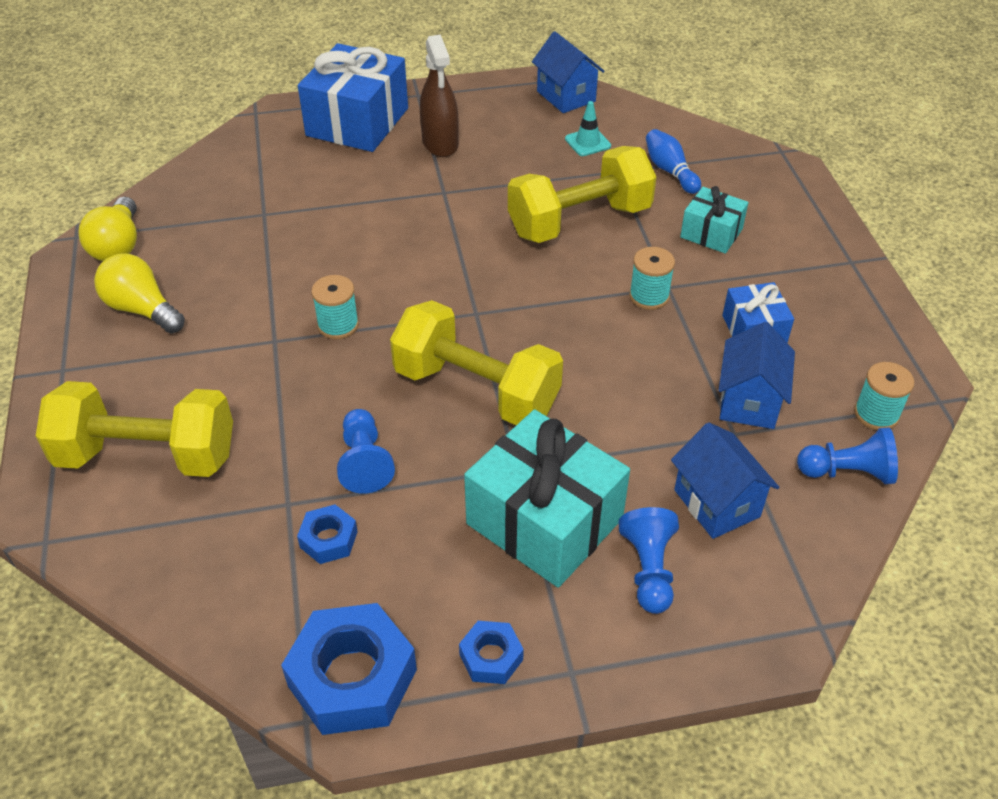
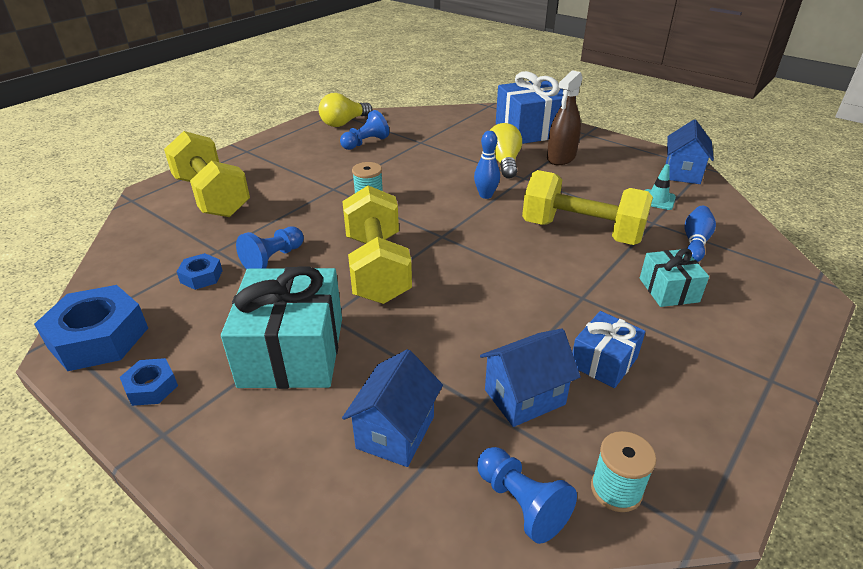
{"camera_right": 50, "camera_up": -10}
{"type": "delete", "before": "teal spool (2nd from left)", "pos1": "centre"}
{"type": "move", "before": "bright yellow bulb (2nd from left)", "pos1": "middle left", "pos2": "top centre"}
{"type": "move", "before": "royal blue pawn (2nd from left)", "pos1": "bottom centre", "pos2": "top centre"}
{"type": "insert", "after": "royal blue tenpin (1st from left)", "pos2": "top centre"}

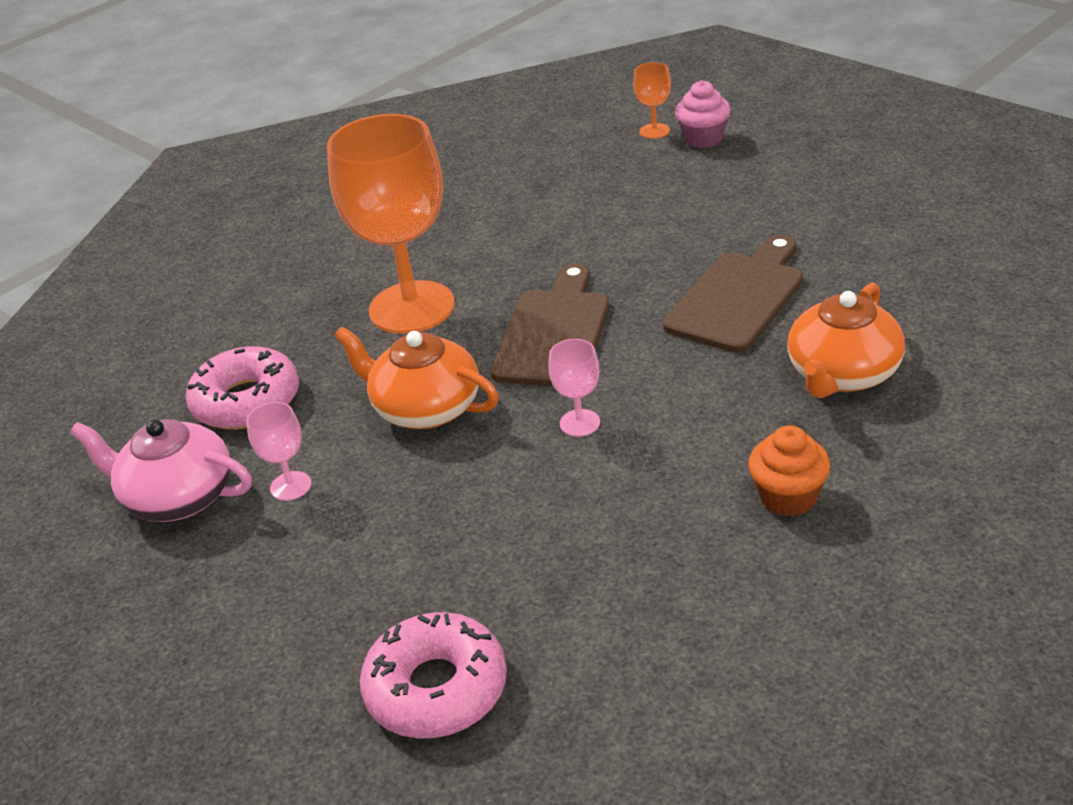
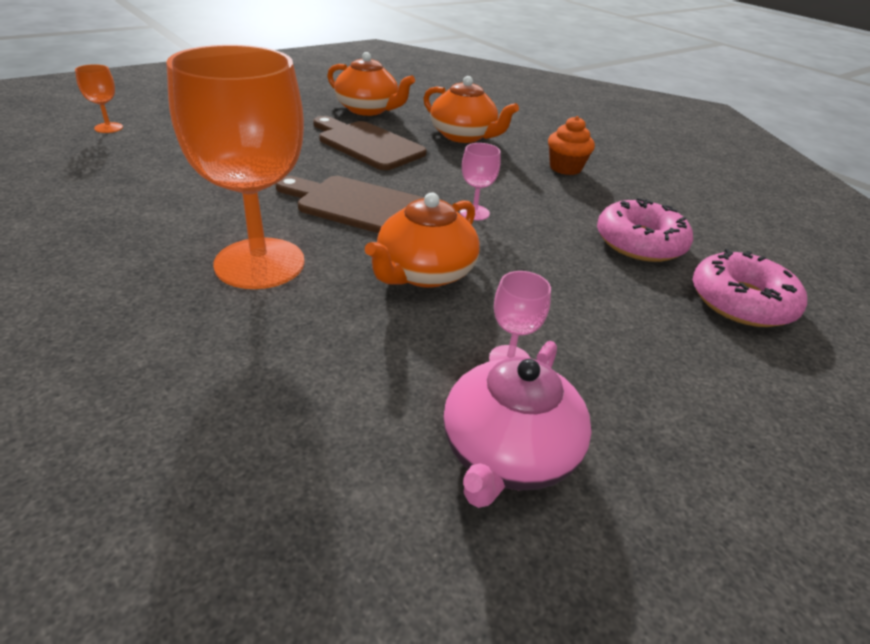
{"camera_right": -90, "camera_up": 0}
{"type": "delete", "before": "rose-pink cupcake", "pos1": "top centre"}
{"type": "move", "before": "rose-pink donut (1st from left)", "pos1": "middle left", "pos2": "middle right"}
{"type": "insert", "after": "orange china teapot (1st from left)", "pos2": "top centre"}

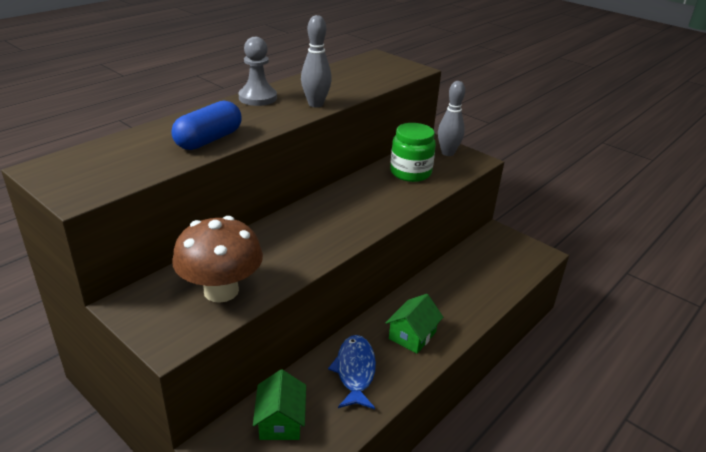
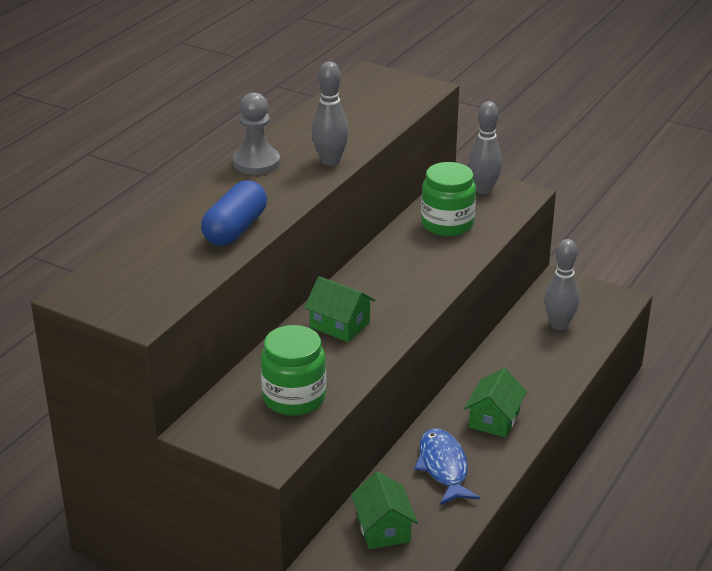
{"camera_right": -10, "camera_up": 0}
{"type": "replace", "before": "dark brown fungus", "after": "leaf-green preserve jar (1st from left)", "pos1": "middle left", "pos2": "centre"}
{"type": "insert", "after": "gray tenpin (3rd from left)", "pos2": "middle right"}
{"type": "insert", "after": "leaf-green house (1st from left)", "pos2": "centre"}

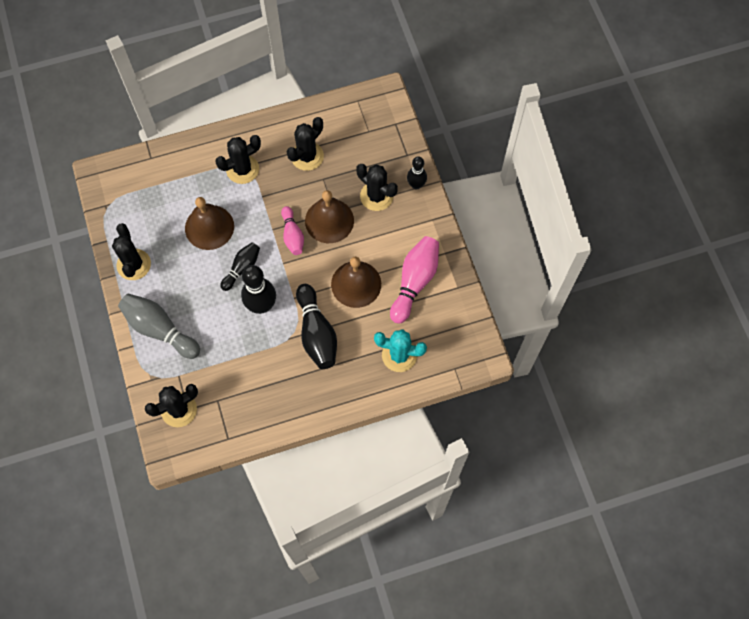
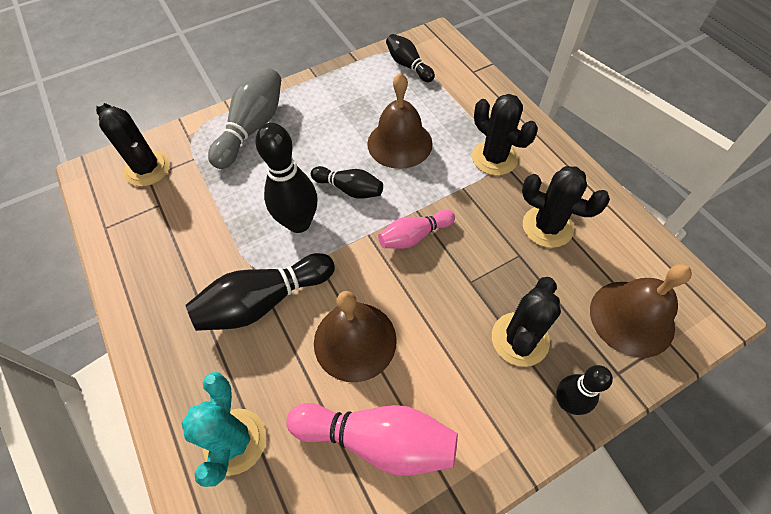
{"camera_right": 80, "camera_up": -10}
{"type": "move", "before": "dark brown hand bell (2nd from left in the first image)", "after": "dark brown hand bell (3rd from left)", "pos1": "centre", "pos2": "middle right"}
{"type": "delete", "before": "black prickly plant (1st from left)", "pos1": "middle left"}
{"type": "insert", "after": "black tenpin (4th from left)", "pos2": "top centre"}

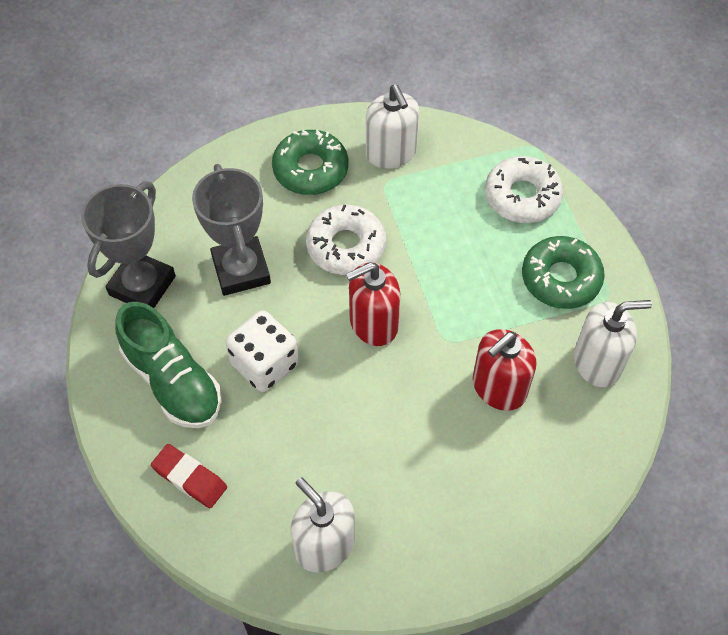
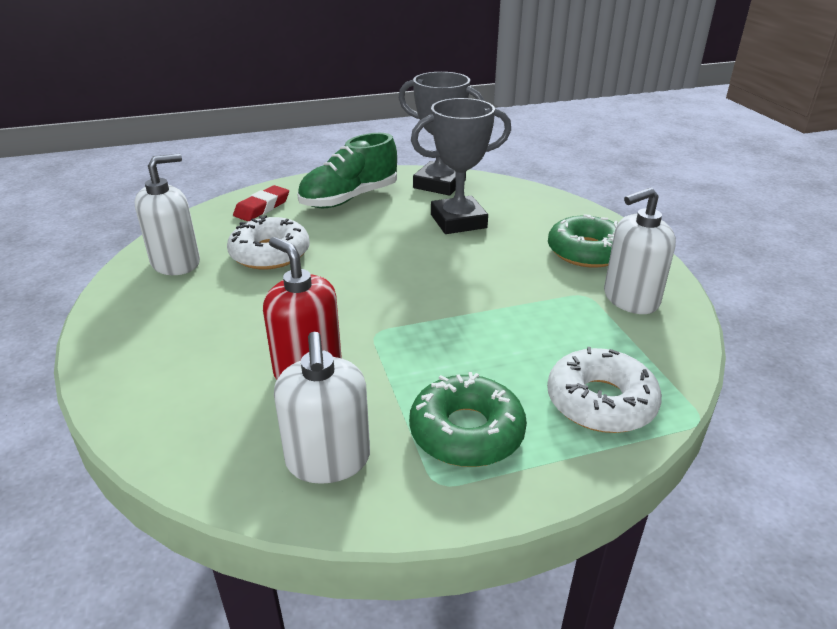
{"camera_right": 90, "camera_up": -25}
{"type": "move", "before": "white donut (1st from left)", "pos1": "centre", "pos2": "middle left"}
{"type": "delete", "before": "scarlet soap pump (1st from left)", "pos1": "centre"}
{"type": "delete", "before": "white dice", "pos1": "centre"}

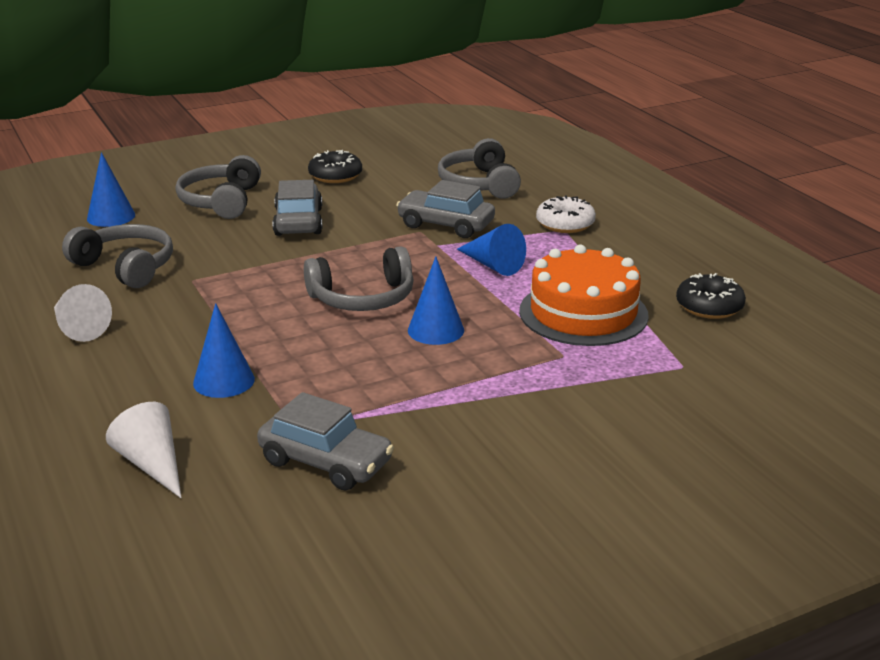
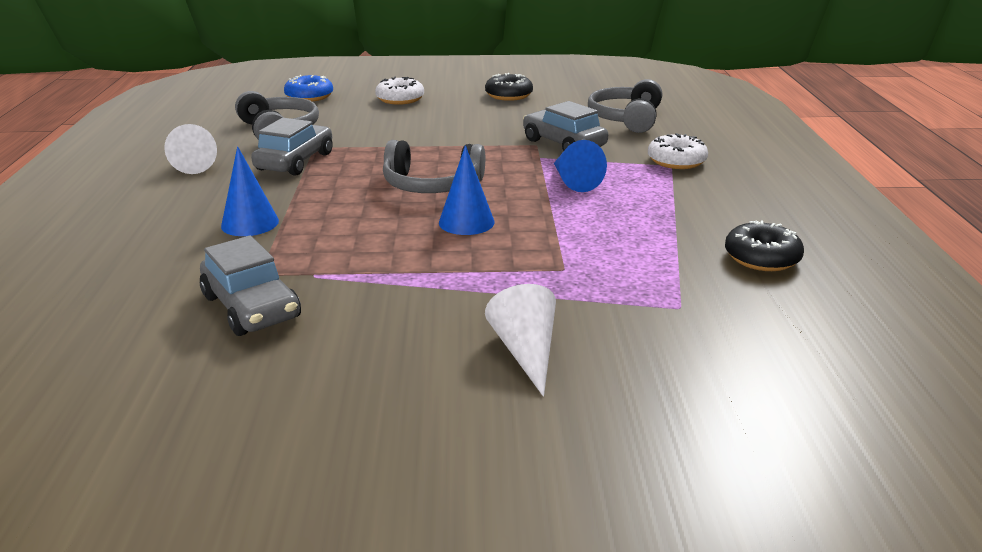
{"camera_right": 25, "camera_up": 0}
{"type": "replace", "before": "royal blue solid cone (1st from left)", "after": "royal blue donut", "pos1": "top left", "pos2": "top left"}
{"type": "replace", "before": "gray headphones (2nd from left)", "after": "white donut (1st from left)", "pos1": "top left", "pos2": "top centre"}
{"type": "move", "before": "gray car (1st from left in the first image)", "after": "gray car (2nd from left)", "pos1": "top centre", "pos2": "top left"}
{"type": "delete", "before": "orange gateau", "pos1": "centre"}
{"type": "move", "before": "white solid cone (2nd from left)", "pos1": "bottom left", "pos2": "centre"}

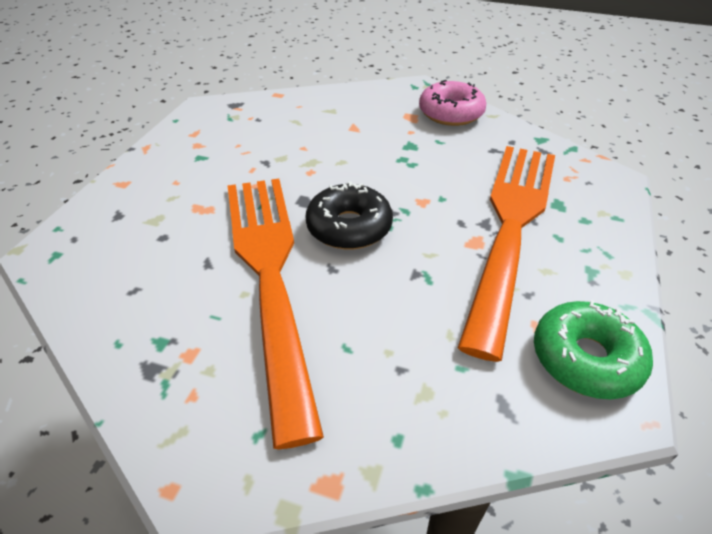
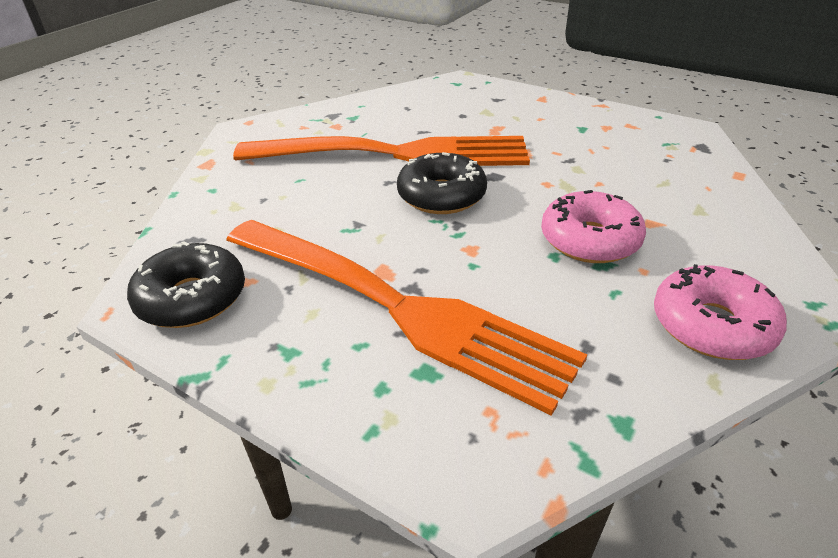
{"camera_right": 105, "camera_up": -5}
{"type": "recolor", "before": "leaf-green donut", "after": "black donut (1st from left)", "pos1": "middle right", "pos2": "middle left"}
{"type": "insert", "after": "rose-pink donut (1st from left)", "pos2": "middle right"}

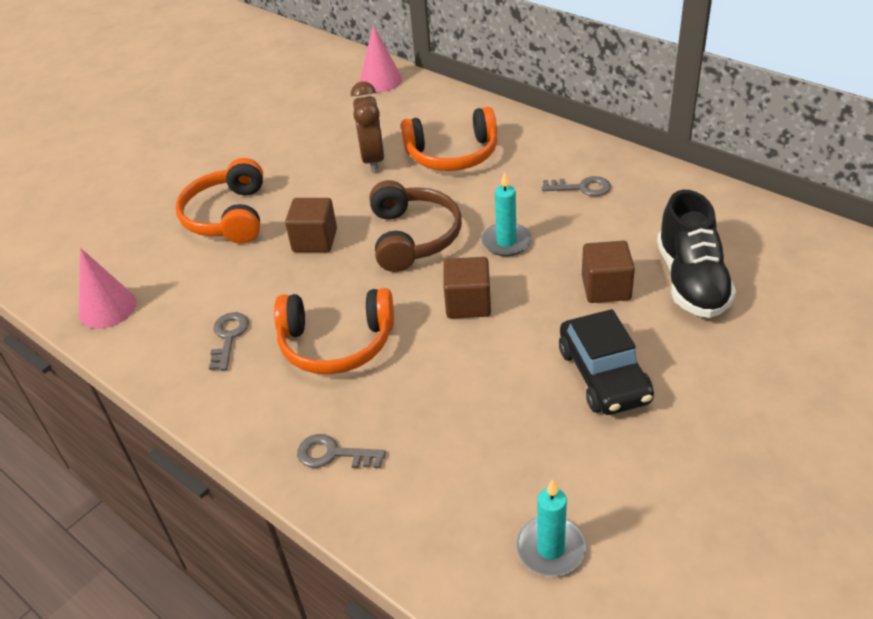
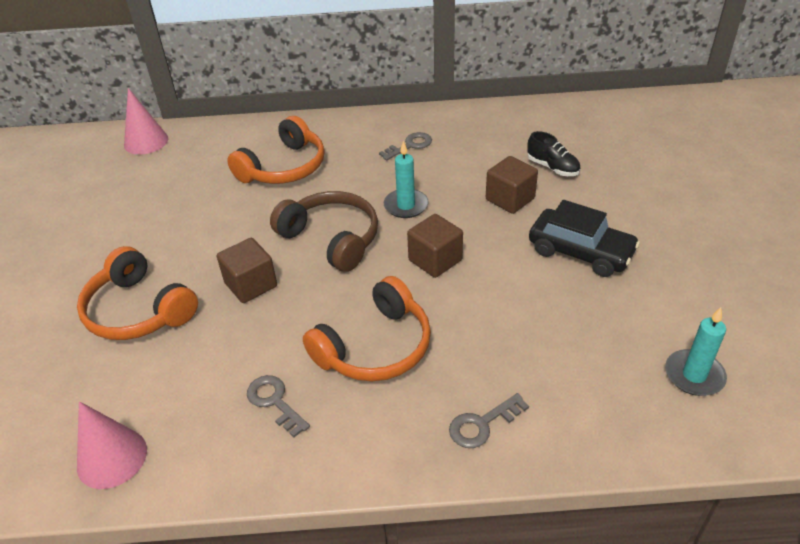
{"camera_right": -45, "camera_up": 0}
{"type": "delete", "before": "dark brown alarm clock", "pos1": "top centre"}
{"type": "resize", "before": "black sneaker", "pos1": "middle right", "pos2": "top right", "scale": 0.56}

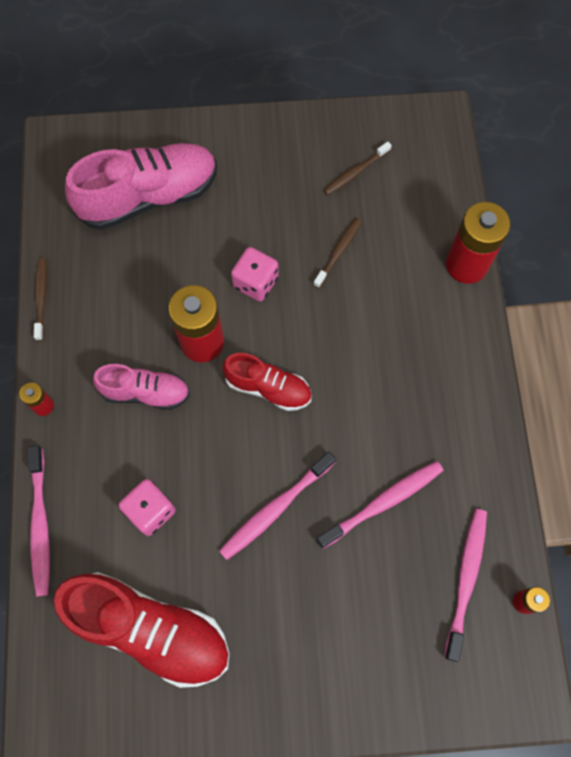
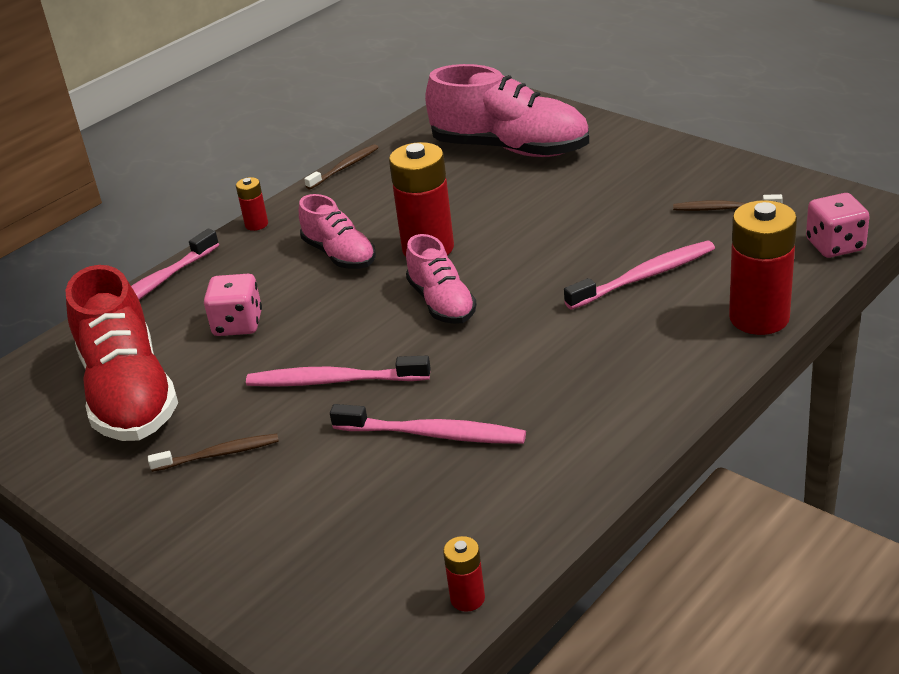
{"camera_right": 50, "camera_up": -35}
{"type": "move", "before": "dark brown dental brush (2nd from left in the first image)", "after": "dark brown dental brush (1st from left)", "pos1": "centre", "pos2": "bottom left"}
{"type": "move", "before": "rose-pink dice (2nd from left)", "pos1": "centre", "pos2": "middle right"}
{"type": "recolor", "before": "scarlet sneaker (2nd from left)", "after": "rose-pink sneaker (2nd from left)", "pos1": "centre", "pos2": "centre"}
{"type": "move", "before": "rose-pink dental brush (4th from left)", "pos1": "bottom right", "pos2": "middle right"}

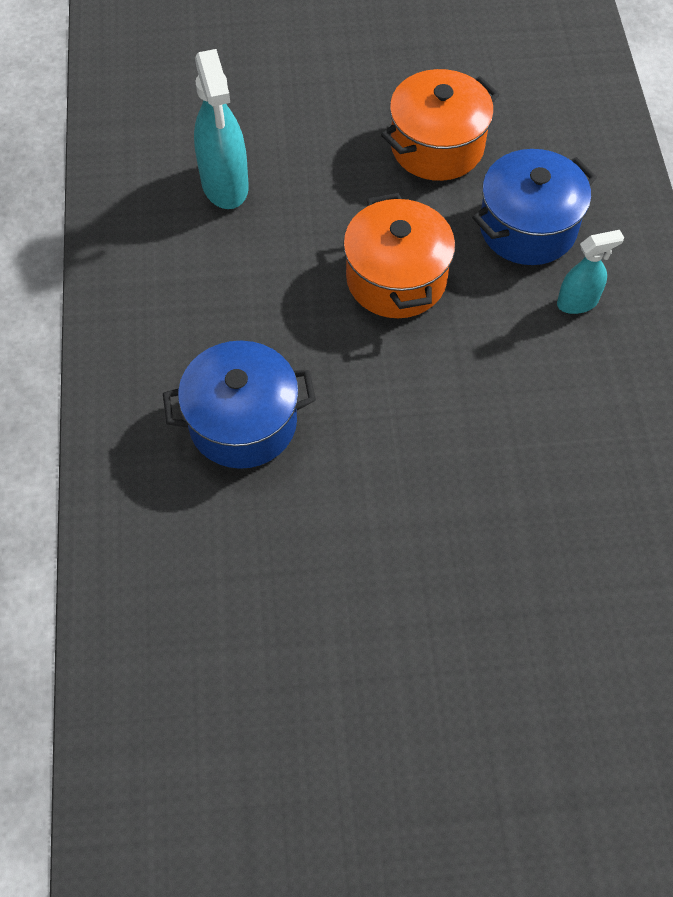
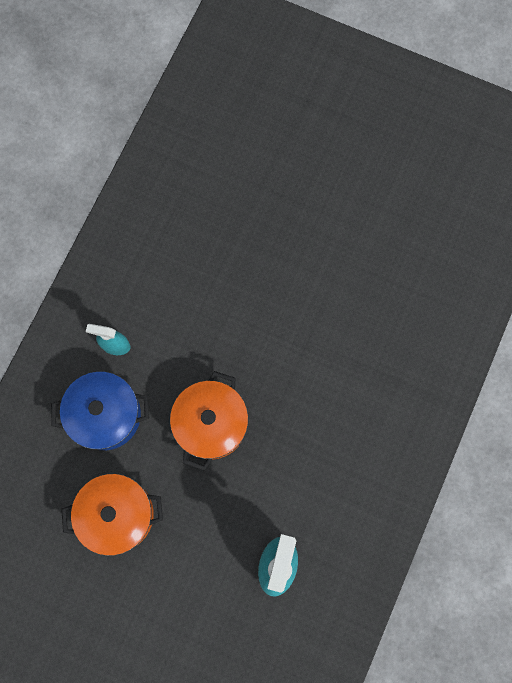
{"camera_right": -150, "camera_up": 15}
{"type": "delete", "before": "royal blue pot (1st from left)", "pos1": "centre"}

